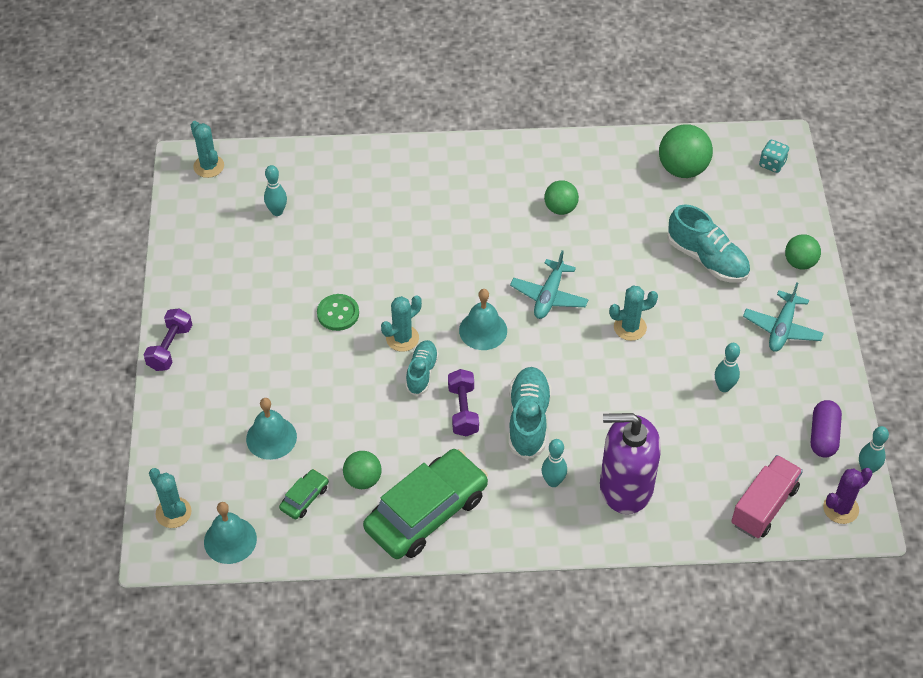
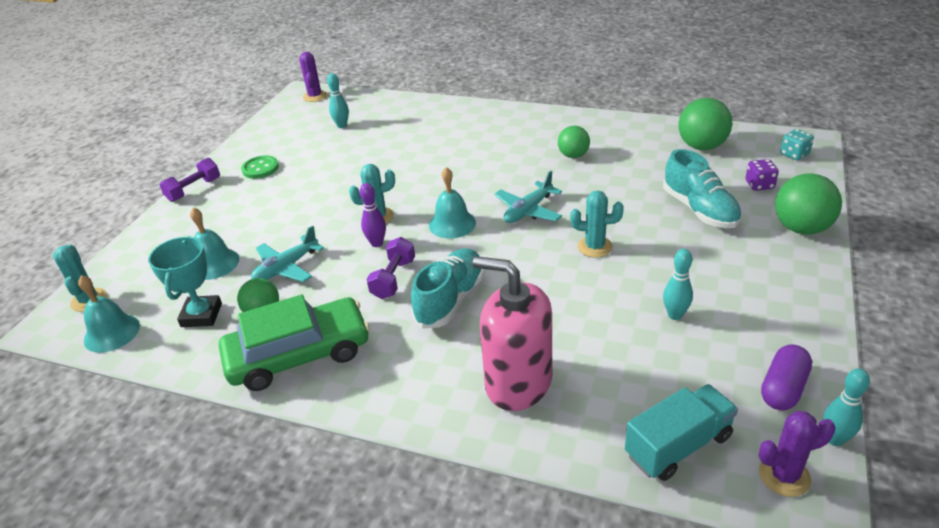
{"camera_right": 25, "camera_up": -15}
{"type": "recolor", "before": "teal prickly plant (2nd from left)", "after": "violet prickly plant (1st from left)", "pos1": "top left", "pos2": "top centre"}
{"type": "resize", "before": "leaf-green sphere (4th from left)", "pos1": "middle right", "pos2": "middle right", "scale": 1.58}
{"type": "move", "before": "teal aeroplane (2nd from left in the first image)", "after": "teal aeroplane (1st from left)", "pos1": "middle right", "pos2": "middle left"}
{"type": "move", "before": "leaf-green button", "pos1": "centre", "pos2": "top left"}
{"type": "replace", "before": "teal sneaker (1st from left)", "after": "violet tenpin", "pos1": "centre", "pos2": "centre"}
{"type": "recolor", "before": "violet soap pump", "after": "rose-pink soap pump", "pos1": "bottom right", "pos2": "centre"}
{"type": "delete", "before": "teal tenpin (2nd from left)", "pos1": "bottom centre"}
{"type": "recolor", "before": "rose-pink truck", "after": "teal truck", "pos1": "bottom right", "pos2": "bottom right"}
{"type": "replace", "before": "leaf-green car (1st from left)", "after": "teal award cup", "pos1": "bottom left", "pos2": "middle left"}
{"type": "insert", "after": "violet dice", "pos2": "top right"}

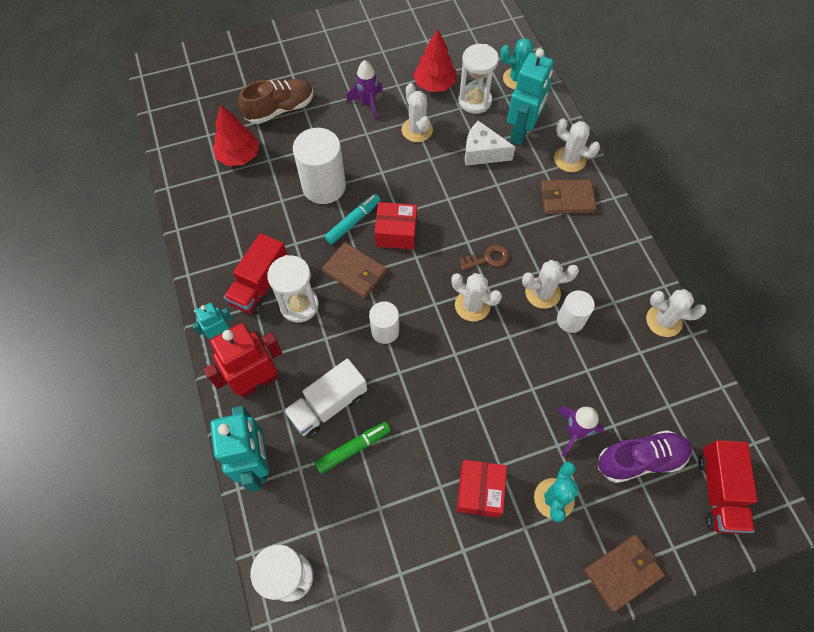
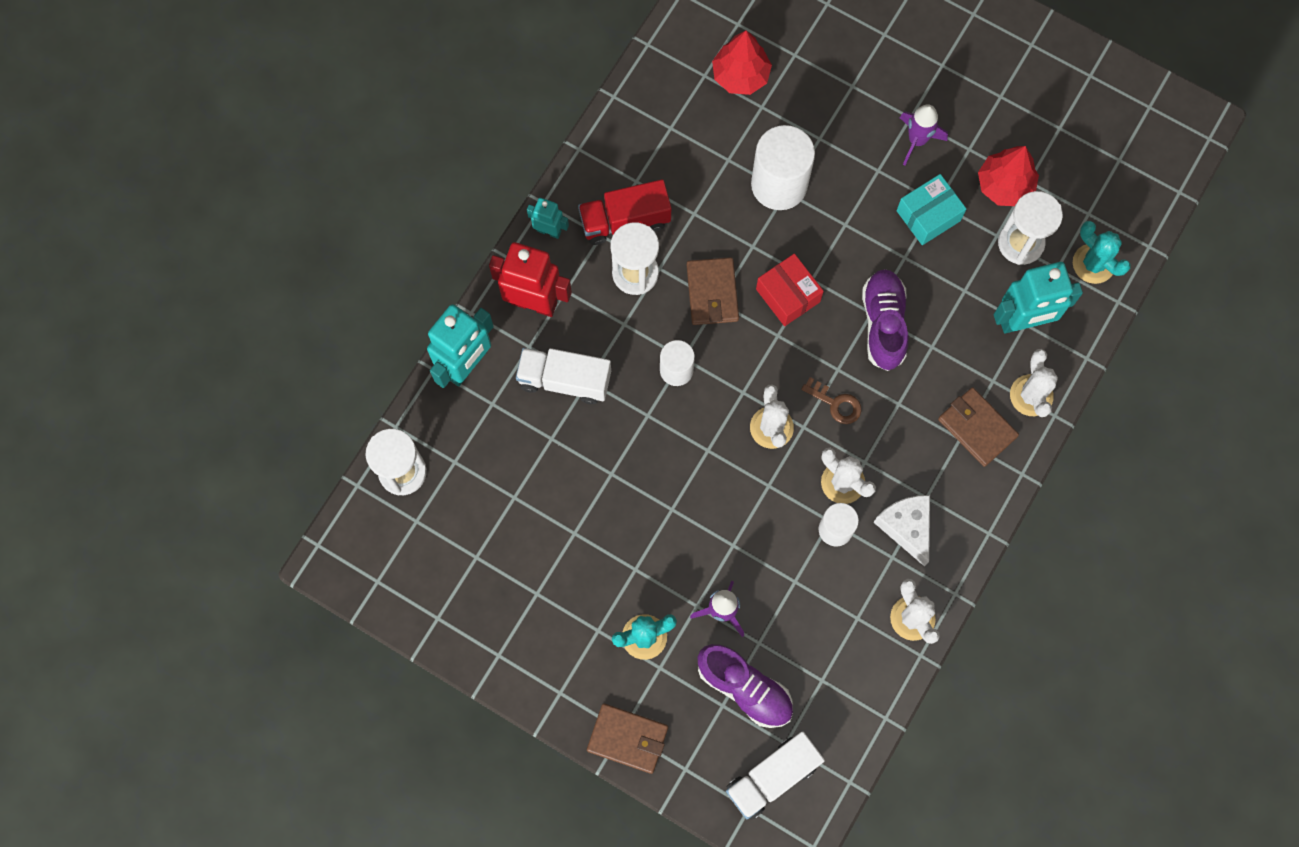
{"camera_right": 50, "camera_up": 10}
{"type": "delete", "before": "dark brown sneaker", "pos1": "top centre"}
{"type": "replace", "before": "white prickly plant (1st from left)", "after": "teal parcel", "pos1": "top centre", "pos2": "top right"}
{"type": "move", "before": "white cheese", "pos1": "top centre", "pos2": "middle right"}
{"type": "delete", "before": "teal felt pen", "pos1": "centre"}
{"type": "delete", "before": "leaf-green felt pen", "pos1": "bottom centre"}
{"type": "recolor", "before": "scarlet truck (2nd from left)", "after": "white truck (2nd from left)", "pos1": "bottom right", "pos2": "bottom centre"}
{"type": "delete", "before": "scarlet parcel (2nd from left)", "pos1": "bottom centre"}
{"type": "insert", "after": "violet sneaker (2nd from left)", "pos2": "middle right"}

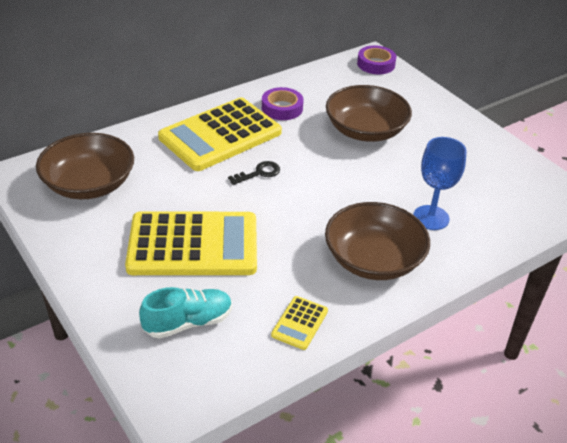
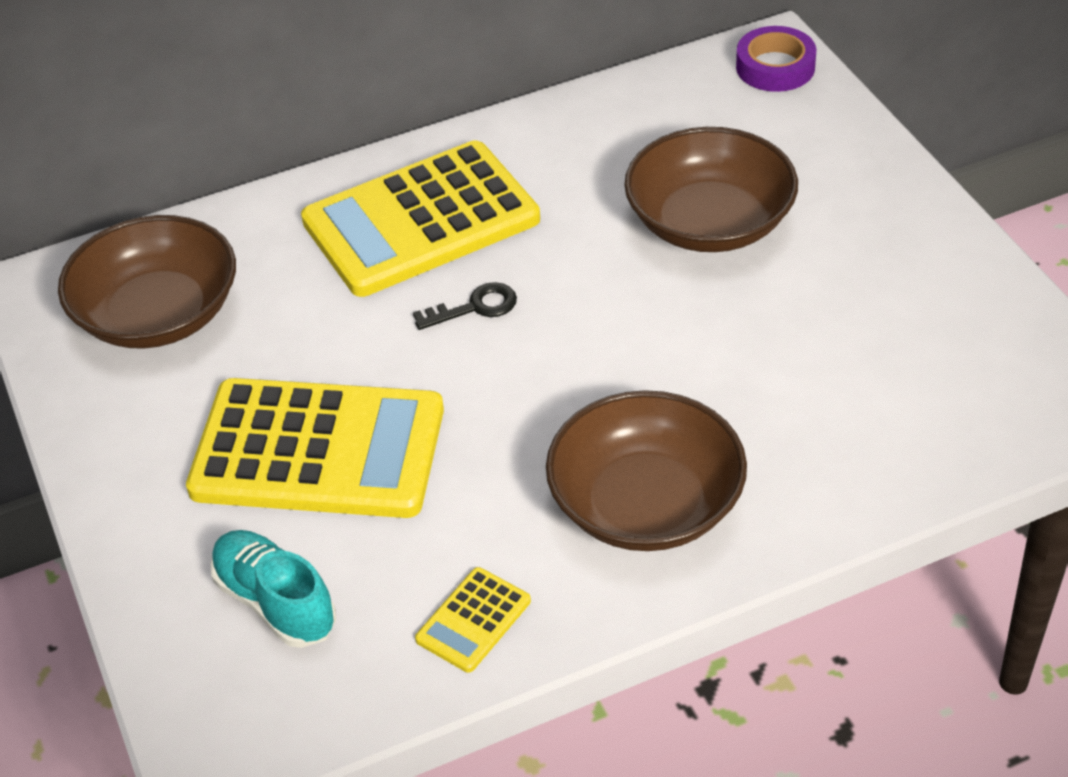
{"camera_right": 15, "camera_up": 5}
{"type": "delete", "before": "violet tape (1st from left)", "pos1": "top centre"}
{"type": "delete", "before": "royal blue goblet", "pos1": "middle right"}
{"type": "rotate", "before": "teal sneaker", "pos1": "bottom left", "pos2": "bottom left", "turn": -120}

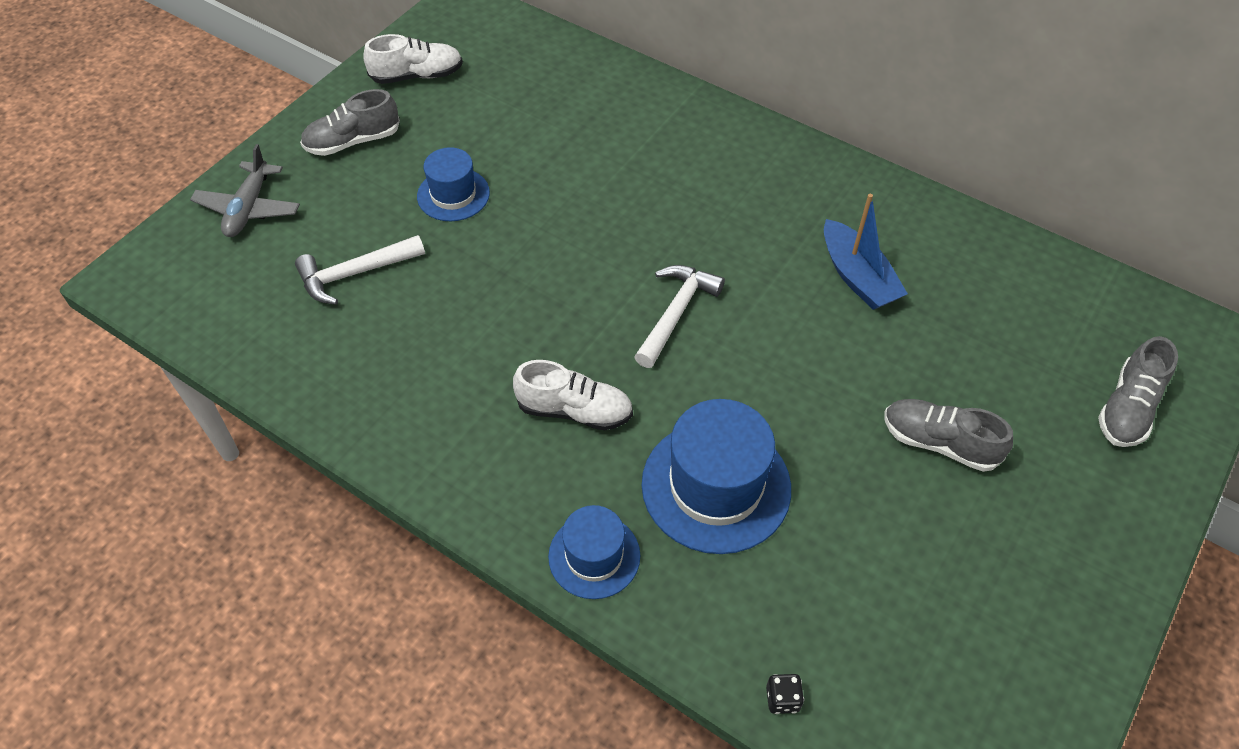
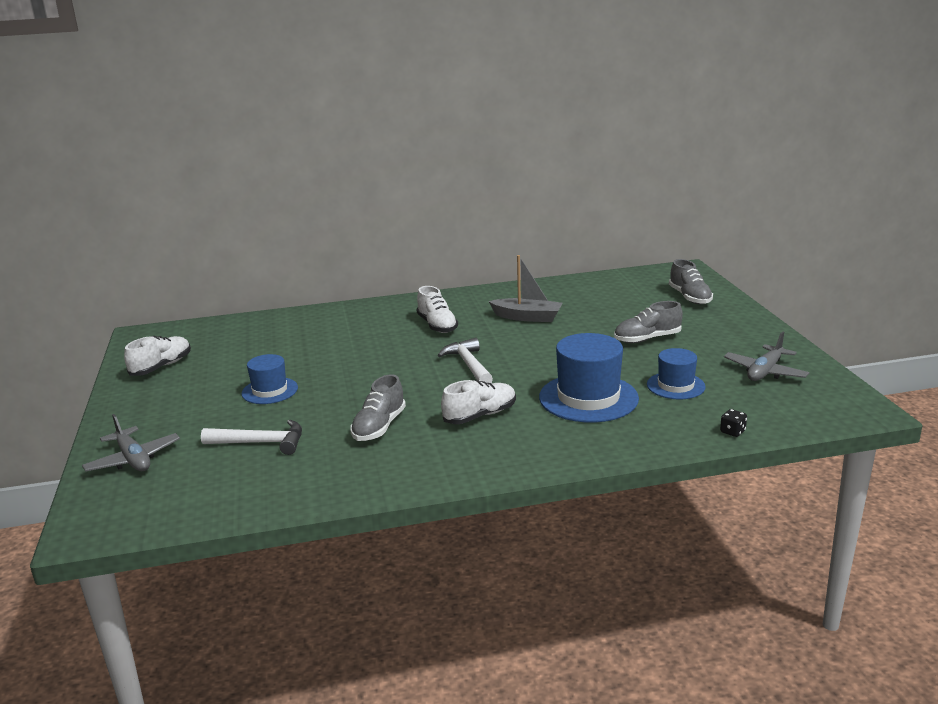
{"camera_right": -45, "camera_up": -30}
{"type": "move", "before": "gray sneaker (1st from left)", "pos1": "top left", "pos2": "centre"}
{"type": "recolor", "before": "royal blue sailboat", "after": "gray sailboat", "pos1": "middle right", "pos2": "centre"}
{"type": "rotate", "before": "white hammer (1st from left)", "pos1": "middle left", "pos2": "middle left", "turn": -105}
{"type": "move", "before": "royal blue top hat (2nd from left in the first image)", "after": "royal blue top hat (3rd from left)", "pos1": "bottom centre", "pos2": "middle right"}
{"type": "insert", "after": "white sneaker (2nd from left)", "pos2": "centre"}
{"type": "insert", "after": "gray aeroplane (2nd from left)", "pos2": "middle right"}

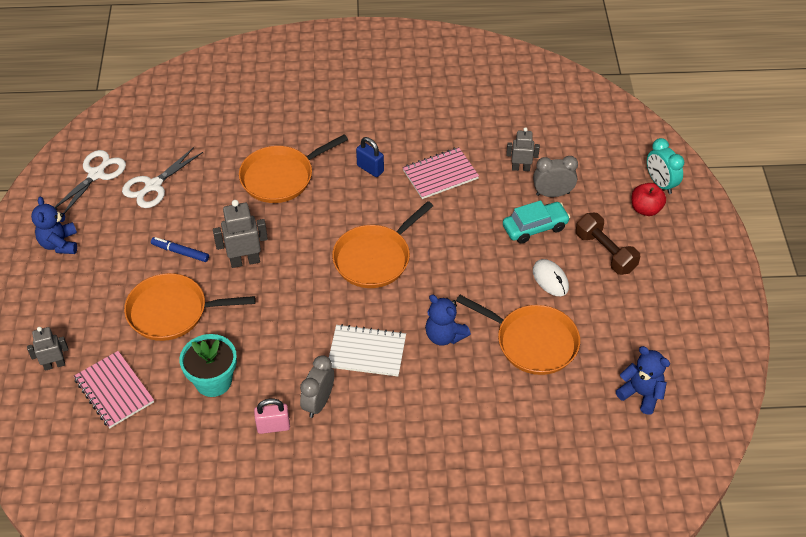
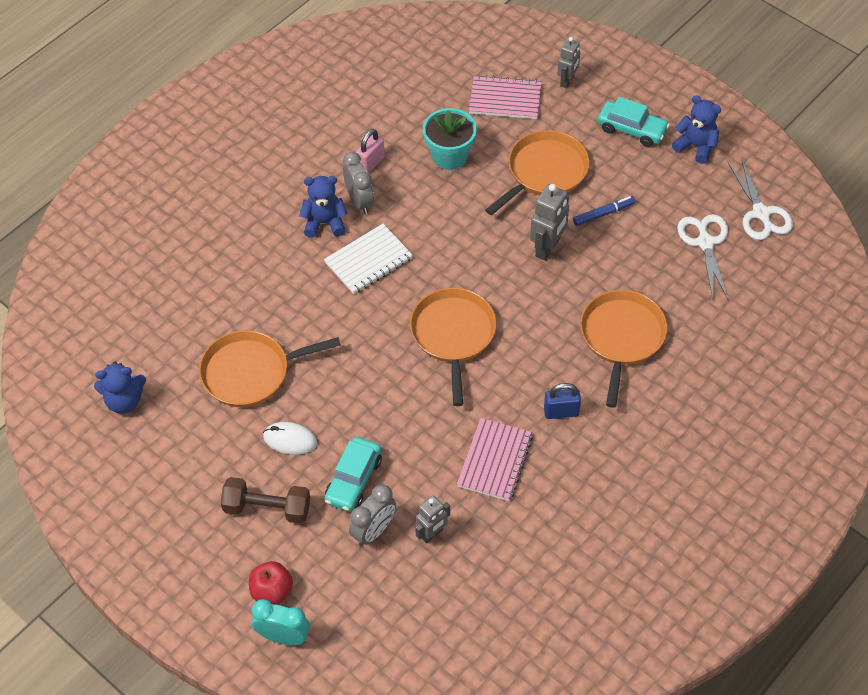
{"camera_right": 135, "camera_up": 5}
{"type": "move", "before": "royal blue stuffed bear (2nd from left)", "pos1": "centre", "pos2": "top centre"}
{"type": "insert", "after": "teal car (2nd from left)", "pos2": "top right"}

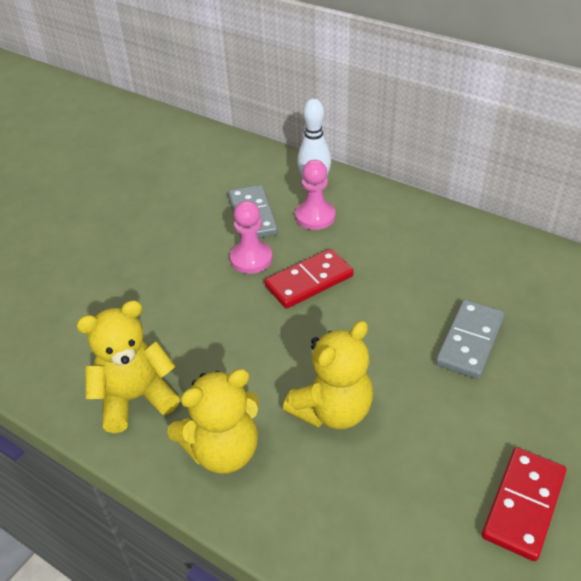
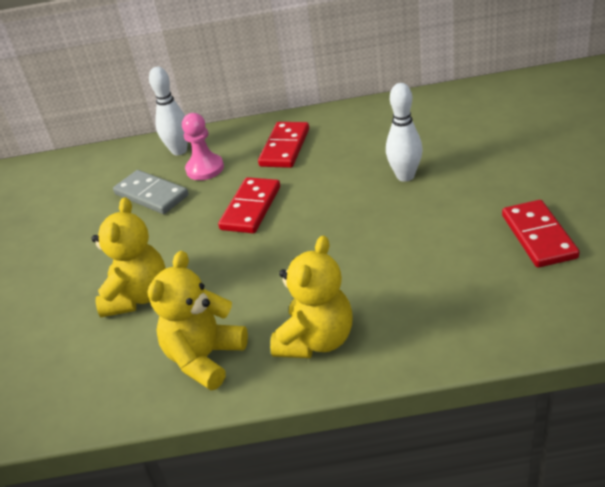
{"camera_right": -35, "camera_up": -5}
{"type": "delete", "before": "rose-pink pawn (1st from left)", "pos1": "centre"}
{"type": "replace", "before": "gray domino (2nd from left)", "after": "white tenpin (2nd from left)", "pos1": "middle right", "pos2": "top right"}
{"type": "move", "before": "bright yellow stuffed bear (3rd from left in the first image)", "after": "bright yellow stuffed bear (1st from left)", "pos1": "centre", "pos2": "middle left"}
{"type": "insert", "after": "scarlet domino (2nd from left)", "pos2": "top centre"}

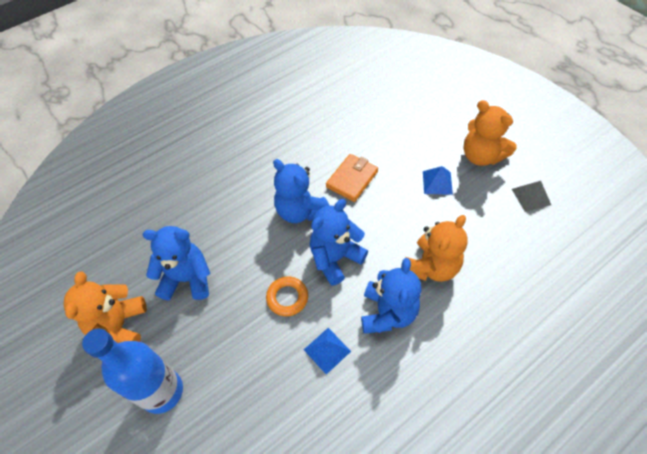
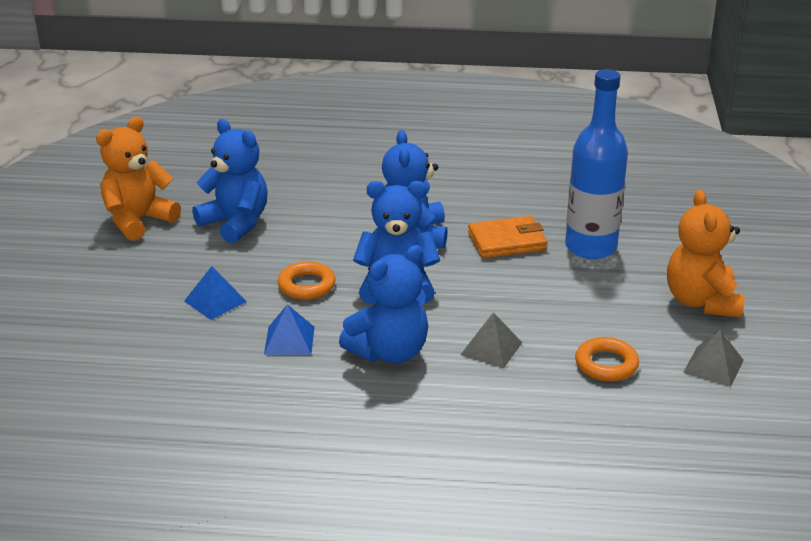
{"camera_right": 40, "camera_up": -25}
{"type": "move", "before": "royal blue pyramid (2nd from left in the first image)", "after": "royal blue pyramid (1st from left)", "pos1": "middle right", "pos2": "middle left"}
{"type": "replace", "before": "orange stuffed bear (2nd from left)", "after": "gray pyramid (1st from left)", "pos1": "middle right", "pos2": "centre"}
{"type": "move", "before": "royal blue flask", "pos1": "bottom left", "pos2": "top right"}
{"type": "insert", "after": "orange hoop (2nd from left)", "pos2": "middle right"}

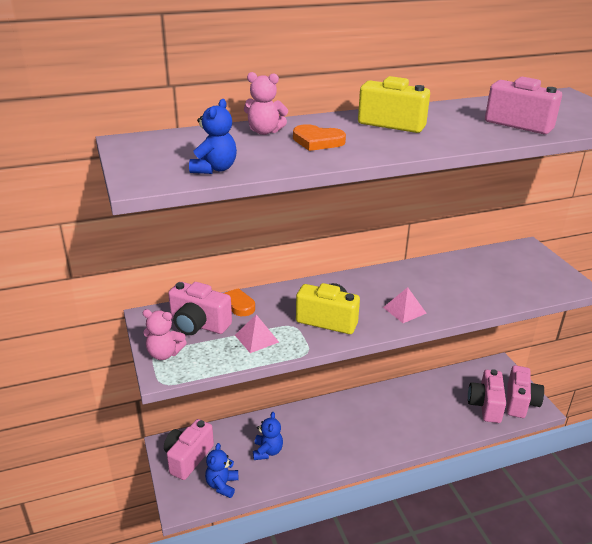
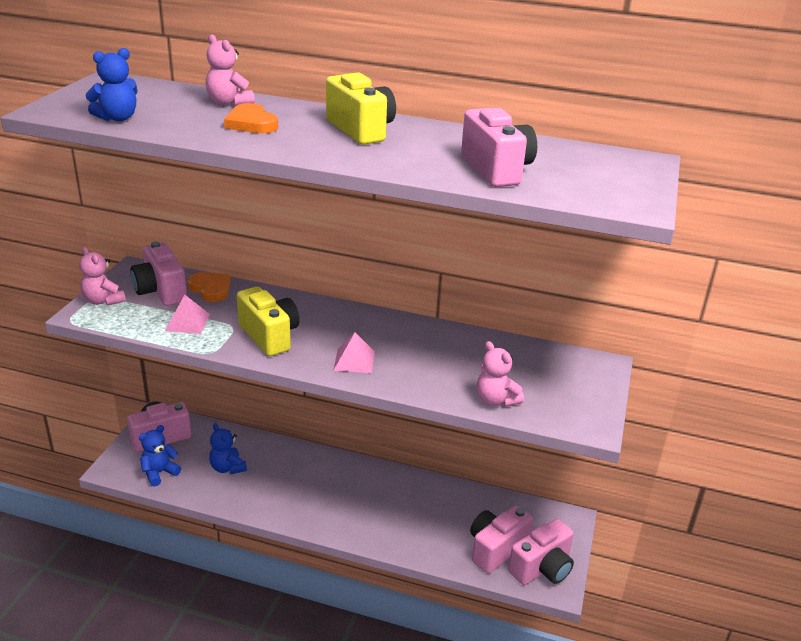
{"camera_right": 35, "camera_up": 0}
{"type": "rotate", "before": "royal blue stuffed bear (3rd from left)", "pos1": "bottom centre", "pos2": "bottom left", "turn": 105}
{"type": "insert", "after": "rose-pink stuffed bear (3rd from left)", "pos2": "centre"}

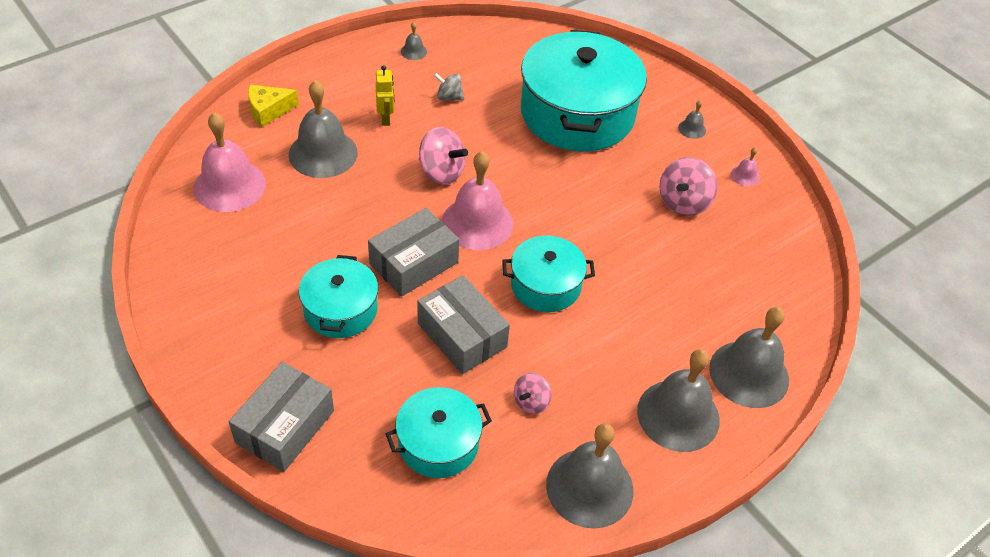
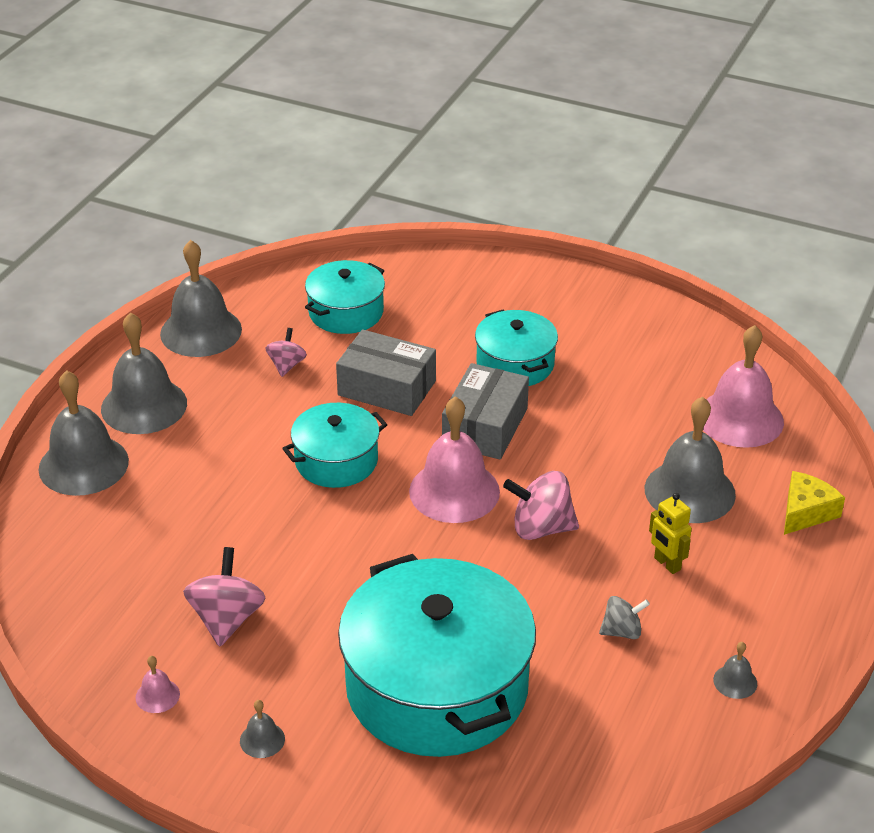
{"camera_right": 155, "camera_up": -10}
{"type": "delete", "before": "gray parcel (1st from left)", "pos1": "bottom left"}

